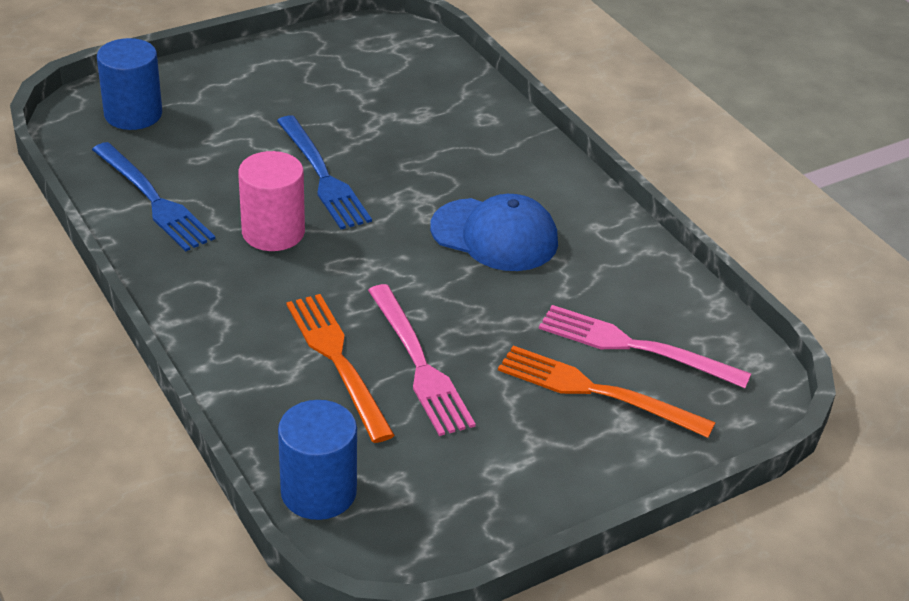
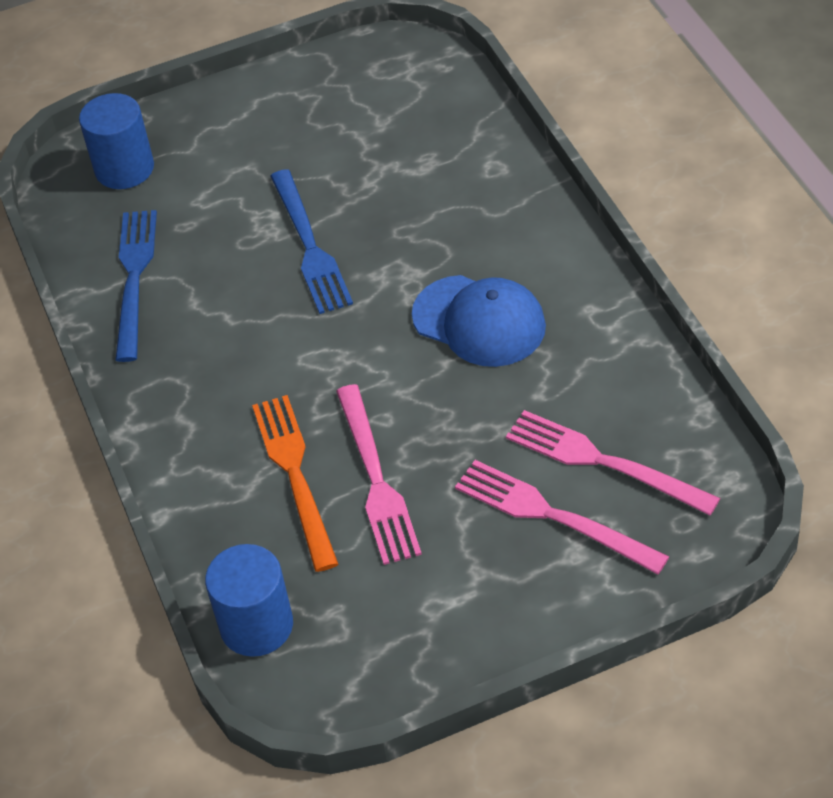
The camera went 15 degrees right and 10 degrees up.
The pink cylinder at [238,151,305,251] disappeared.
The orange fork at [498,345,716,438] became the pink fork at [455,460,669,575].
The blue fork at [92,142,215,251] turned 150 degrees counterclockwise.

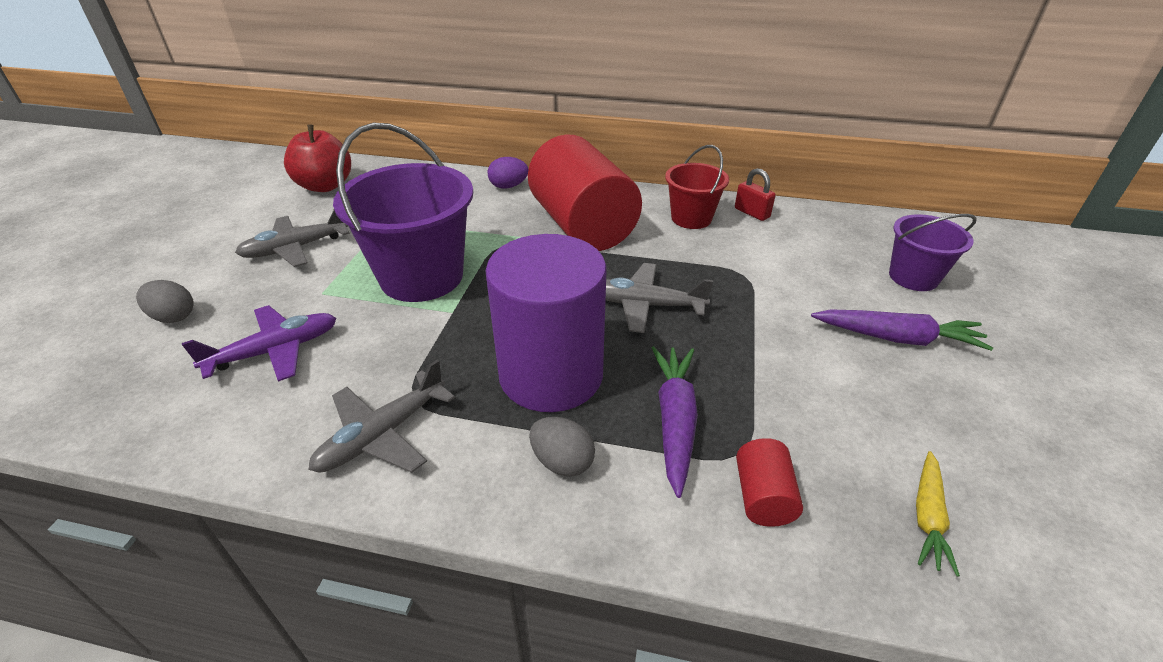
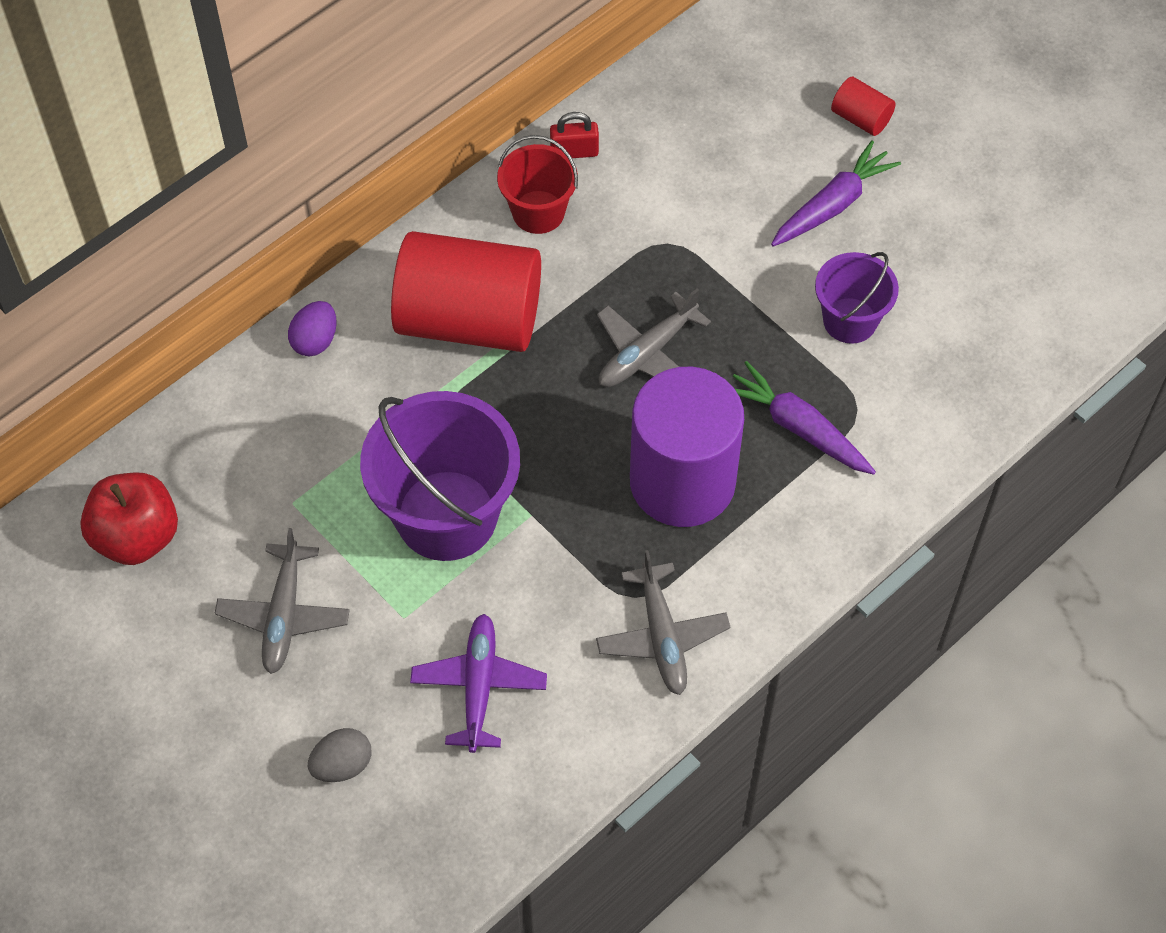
The camera went 55 degrees left and 20 degrees up.
The grey egg at [529,417,595,477] disappeared.
The yellow carrot at [916,451,960,577] disappeared.
The red cylinder moved from [736,438,803,527] to [831,77,896,136].
The purple bucket moved from [889,214,977,291] to [815,252,899,344].

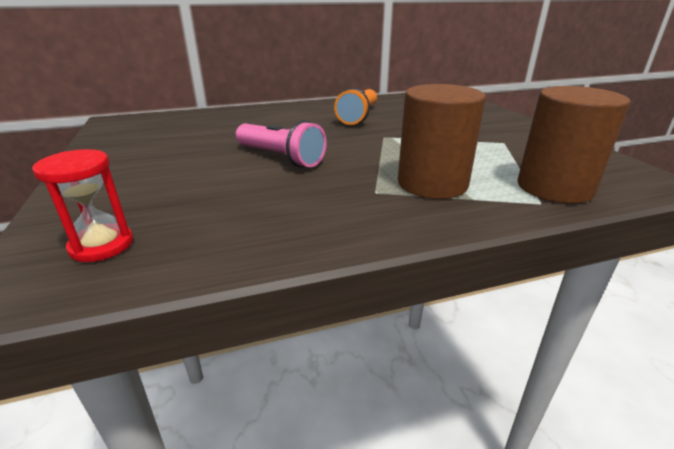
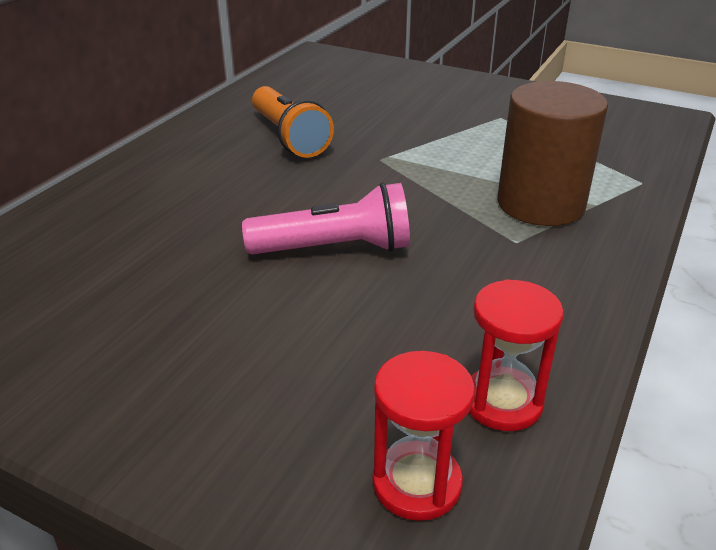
The camera went 45 degrees left and 5 degrees up.
The brown cylinder at [517,86,630,203] disappeared.
The red hourglass at [469,279,564,431] appeared.

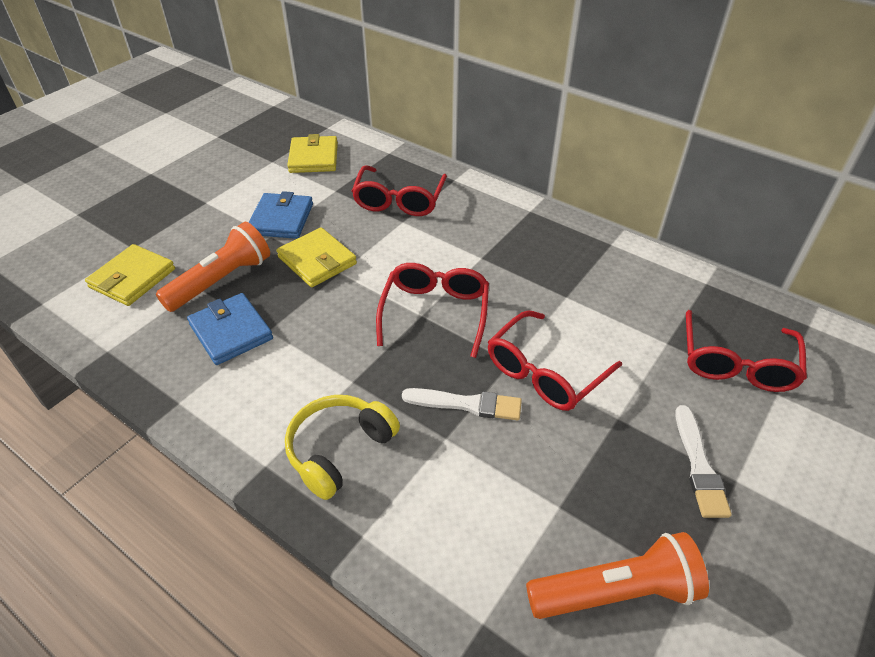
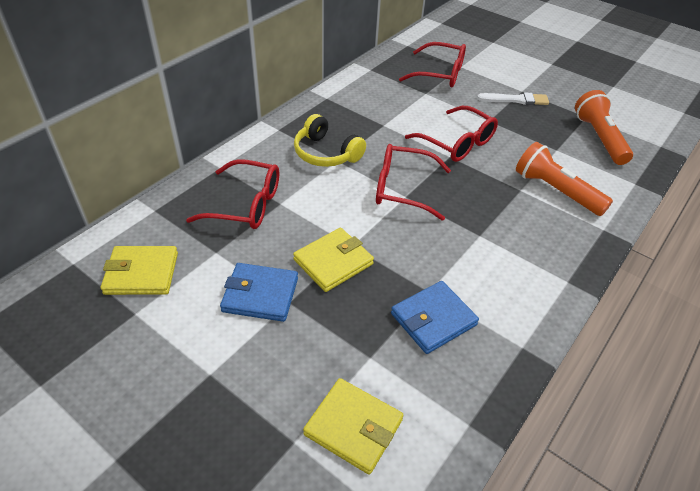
The camera went 90 degrees left and 0 degrees up.
The white brush at [402,388,522,420] disappeared.
The orange flashlight moved from [156,222,270,312] to [516,142,613,216].
The yellow headphones moved from [285,395,400,500] to [294,114,366,167].

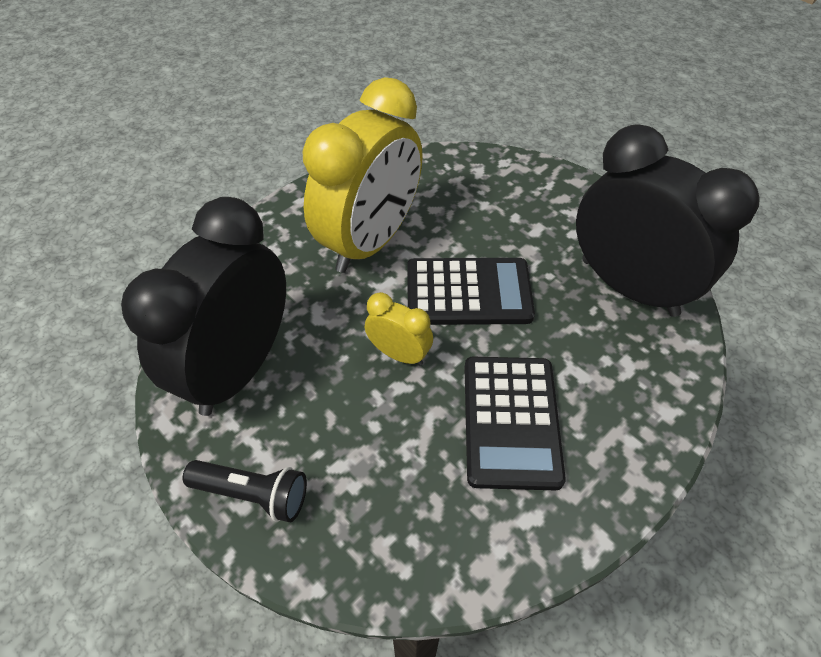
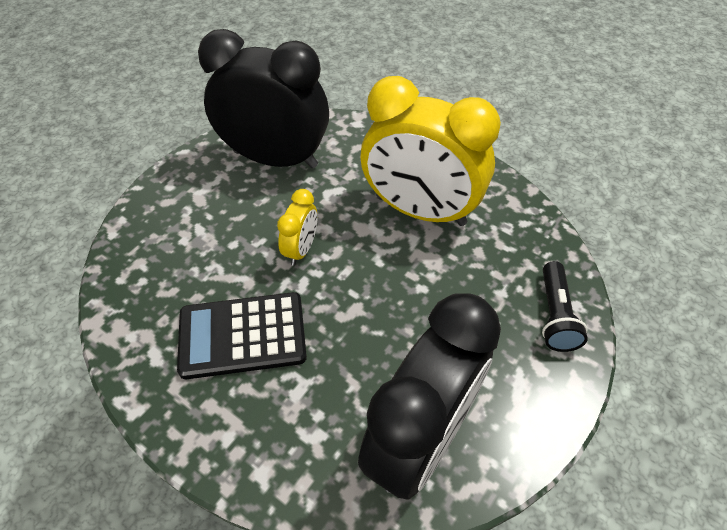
The camera went 80 degrees right and 0 degrees up.
The black calculator at [407,258,535,325] disappeared.
The black flashlight moved from [182,460,307,522] to [542,261,588,352].

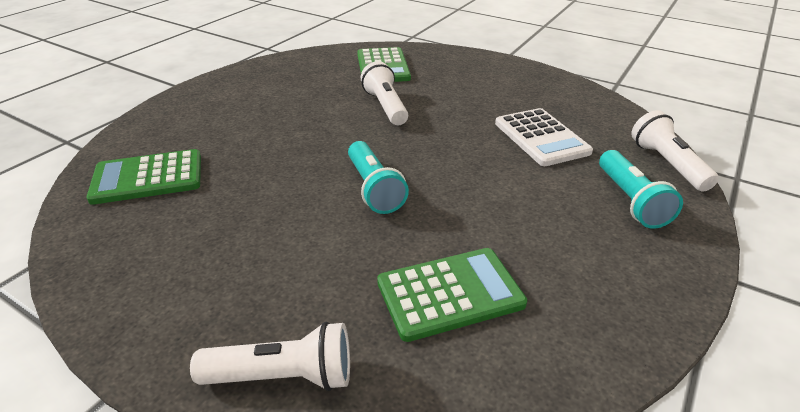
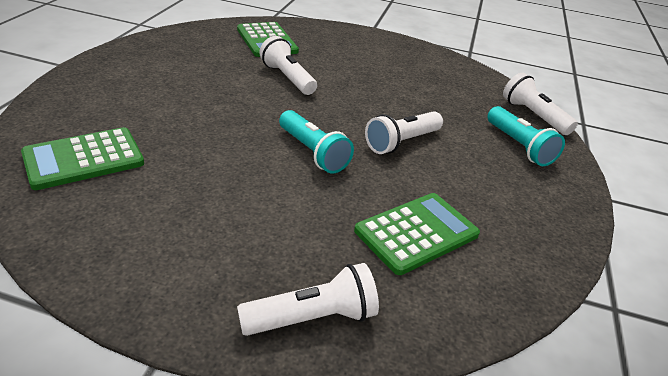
The camera went 20 degrees left and 0 degrees up.
The white calculator at [495,108,593,166] disappeared.
The white flashlight at [365,111,443,154] appeared.

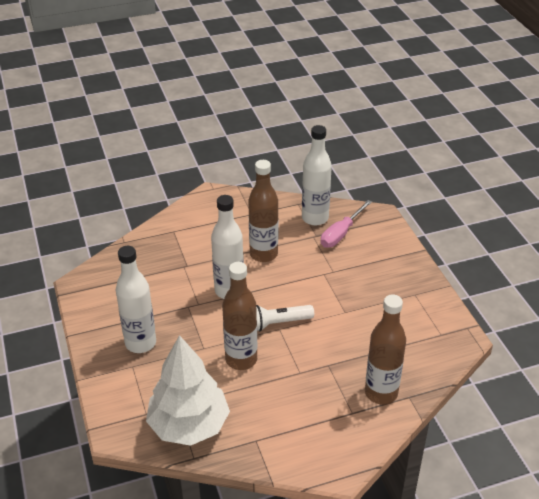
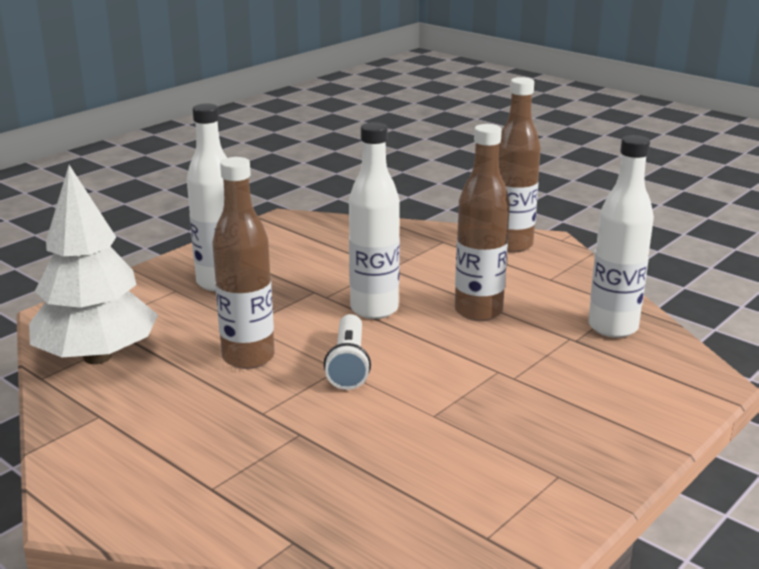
The camera went 60 degrees right and 15 degrees down.
The pink screwdriver at [321,200,372,248] disappeared.
The brown bottle moved from [365,295,406,405] to [499,77,541,253].
The white flashlight at [256,305,314,332] turned 135 degrees counterclockwise.

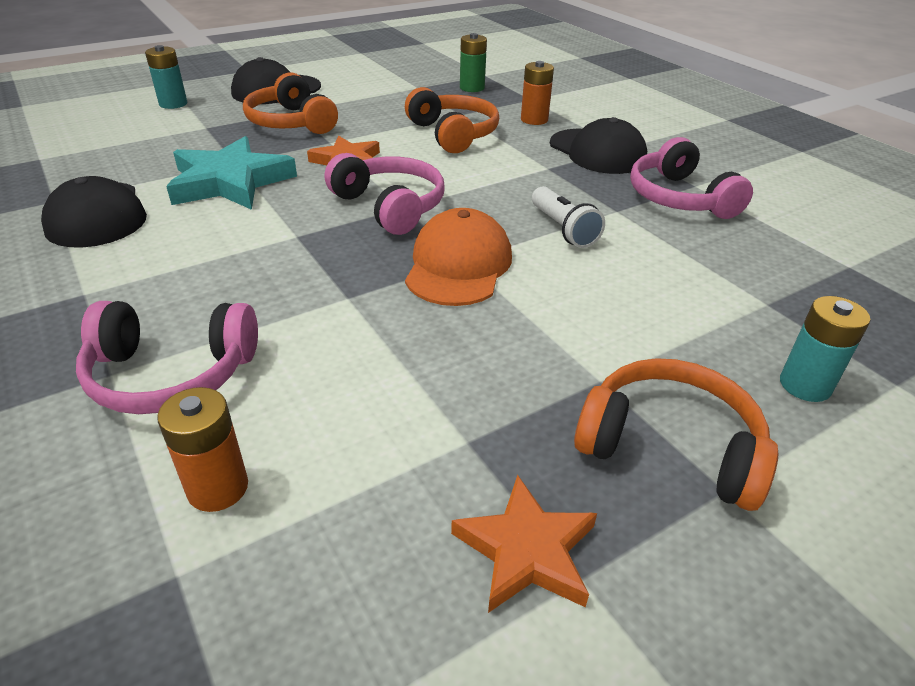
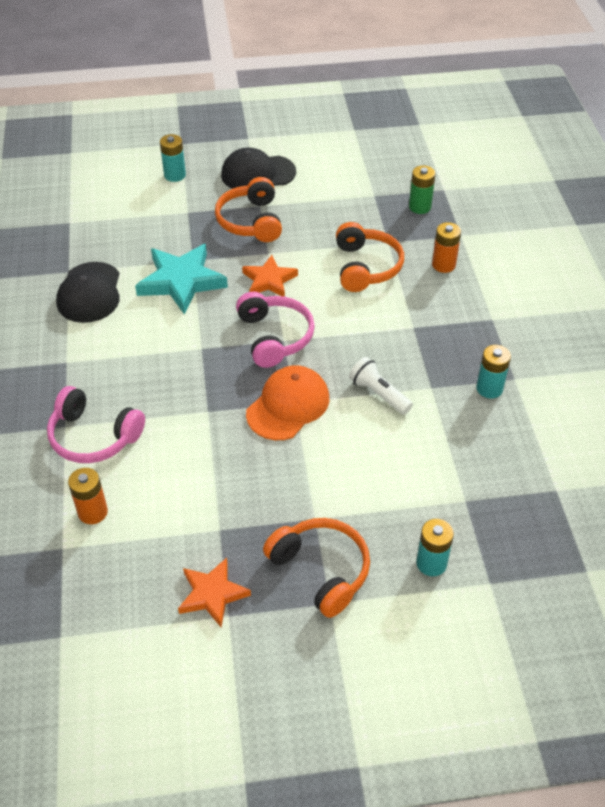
The camera went 25 degrees right and 10 degrees up.
The black cap at [550,117,647,174] disappeared.
The pink headphones at [630,137,753,219] was replaced by the turquoise battery at [476,345,511,398].
The white flashlight at [532,186,605,248] turned 135 degrees clockwise.

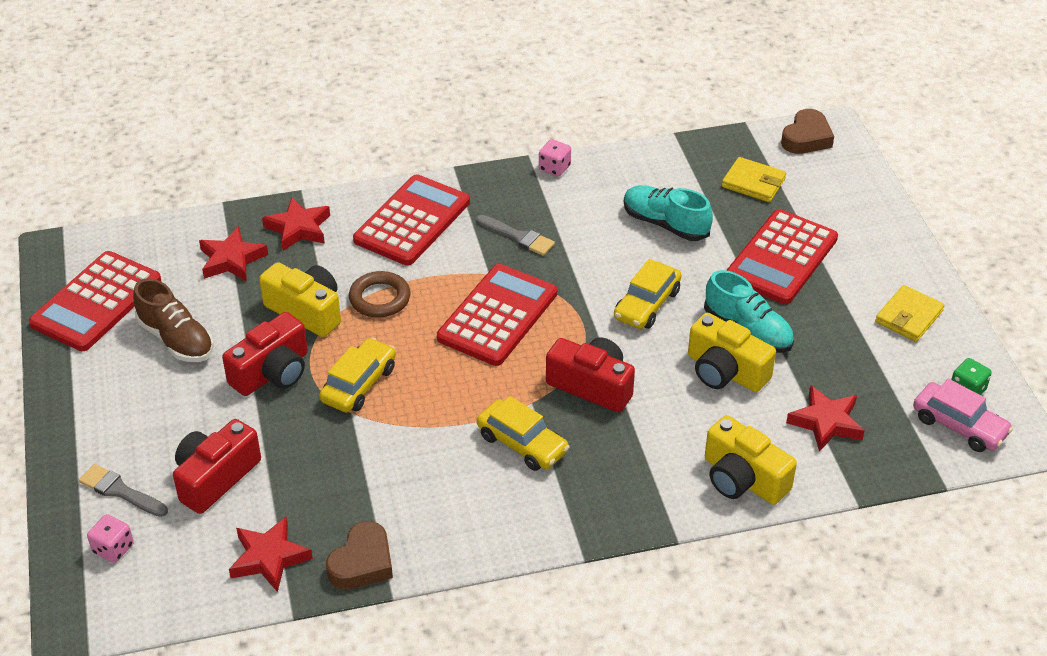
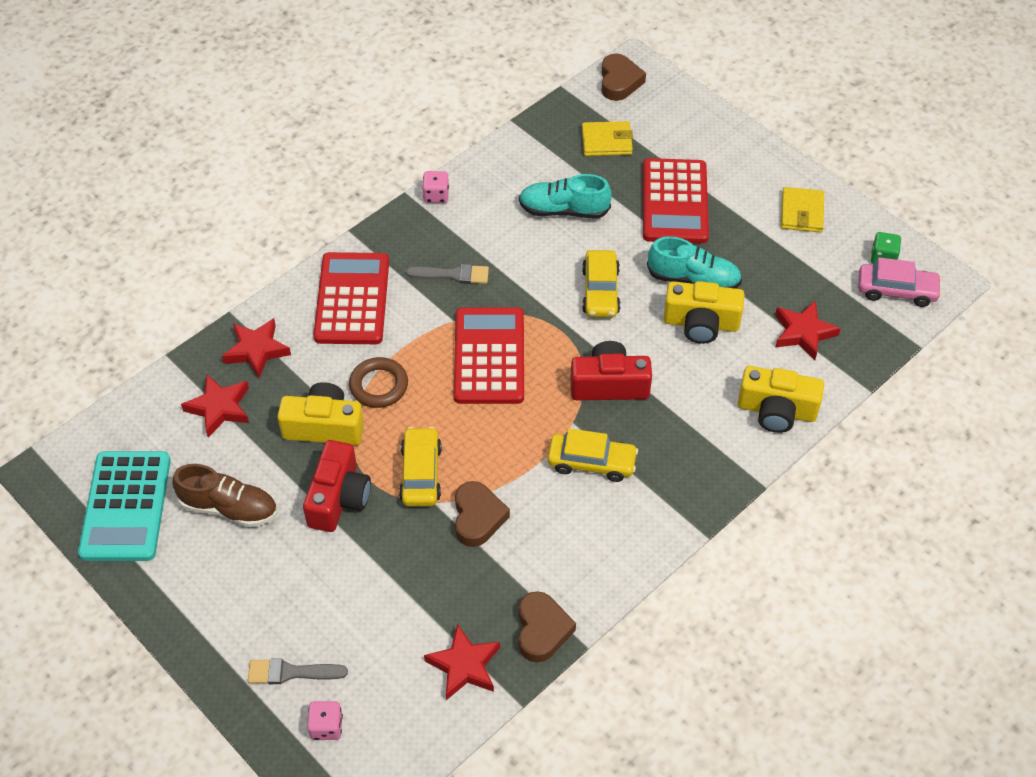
The camera went 30 degrees left and 10 degrees up.
The red camera at [173,419,261,514] disappeared.
The brown heart at [455,481,510,547] appeared.
The red calculator at [29,251,161,351] became the turquoise calculator at [78,451,171,561].

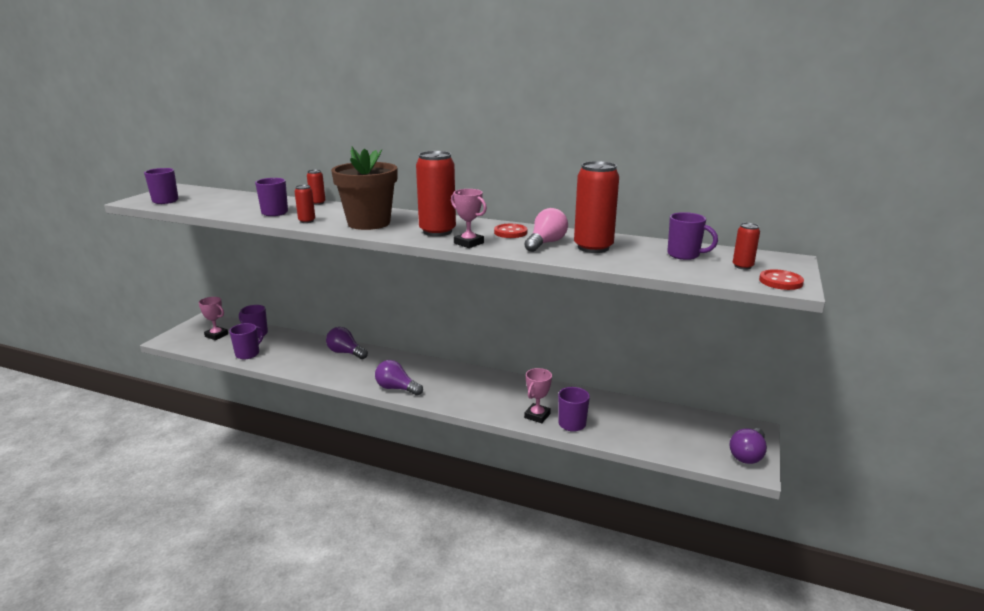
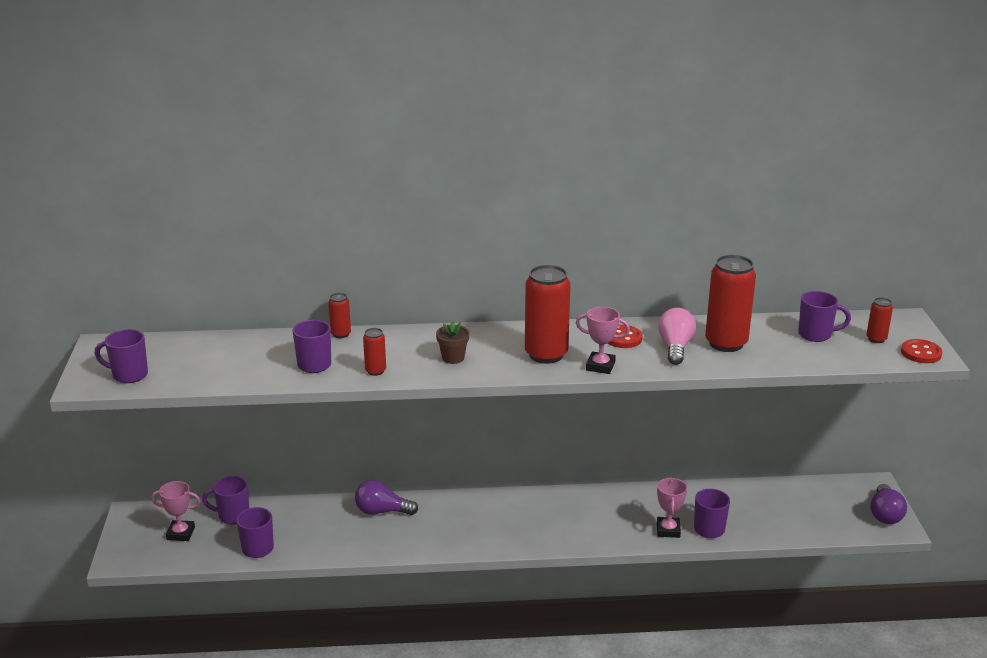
The camera went 25 degrees left and 5 degrees up.
The purple light bulb at [375,360,423,396] disappeared.
The brown flower pot at [331,146,398,230] changed to 0.43 times the size.

